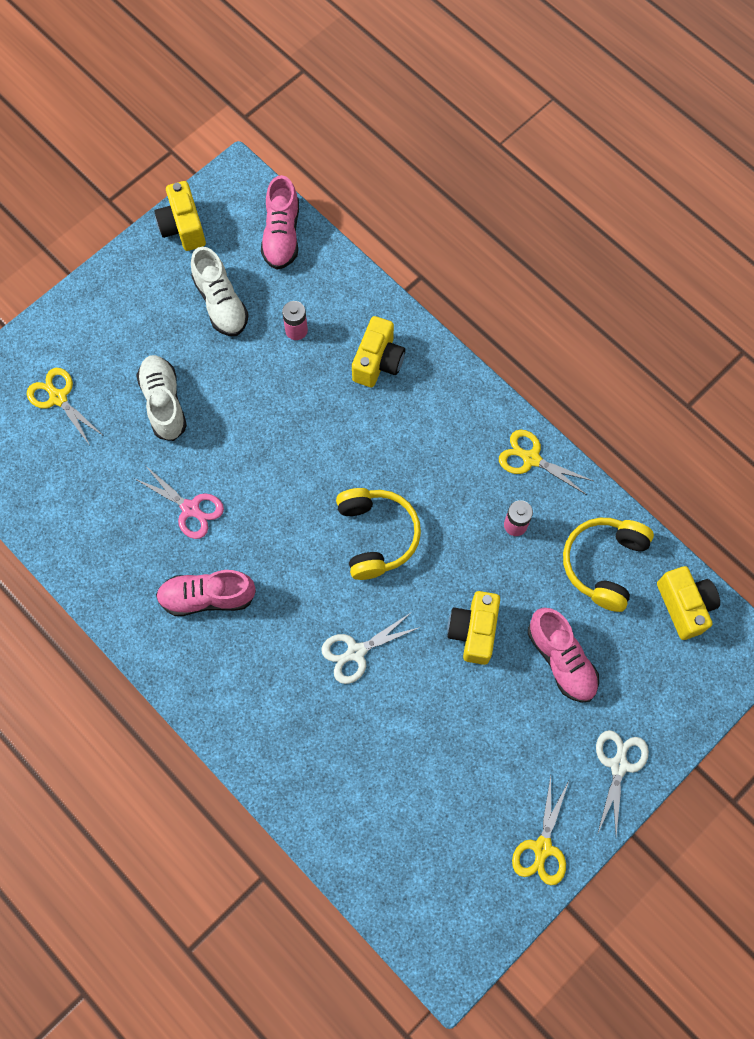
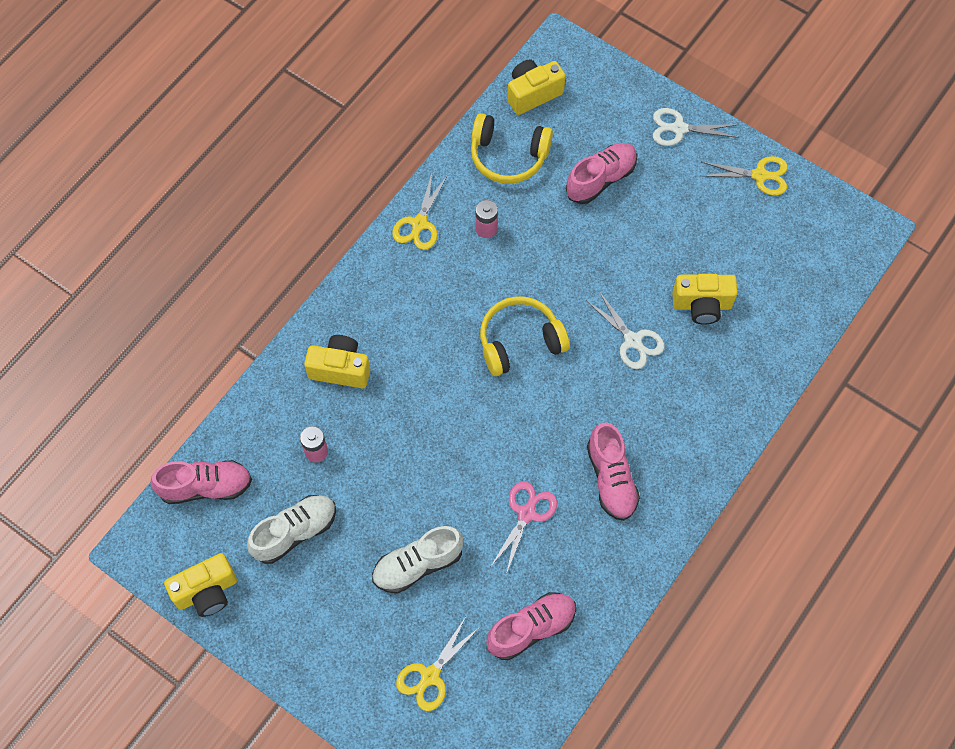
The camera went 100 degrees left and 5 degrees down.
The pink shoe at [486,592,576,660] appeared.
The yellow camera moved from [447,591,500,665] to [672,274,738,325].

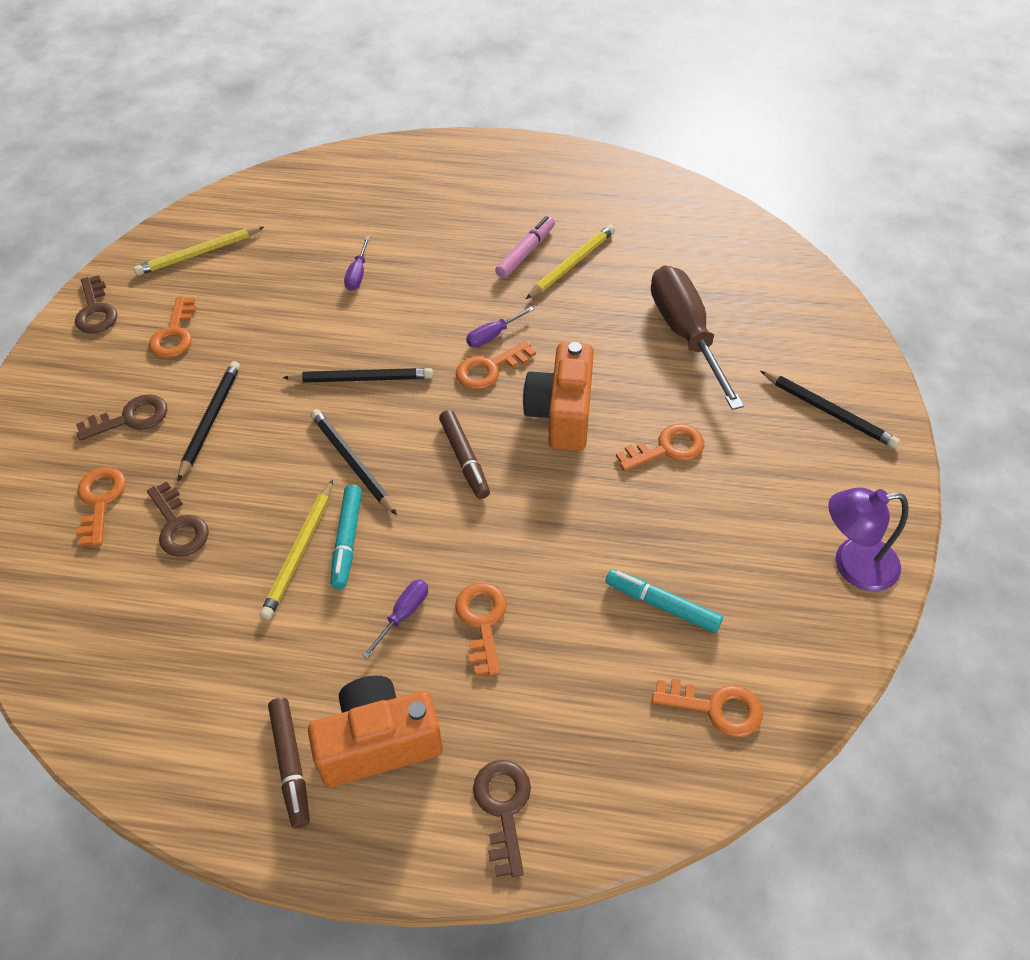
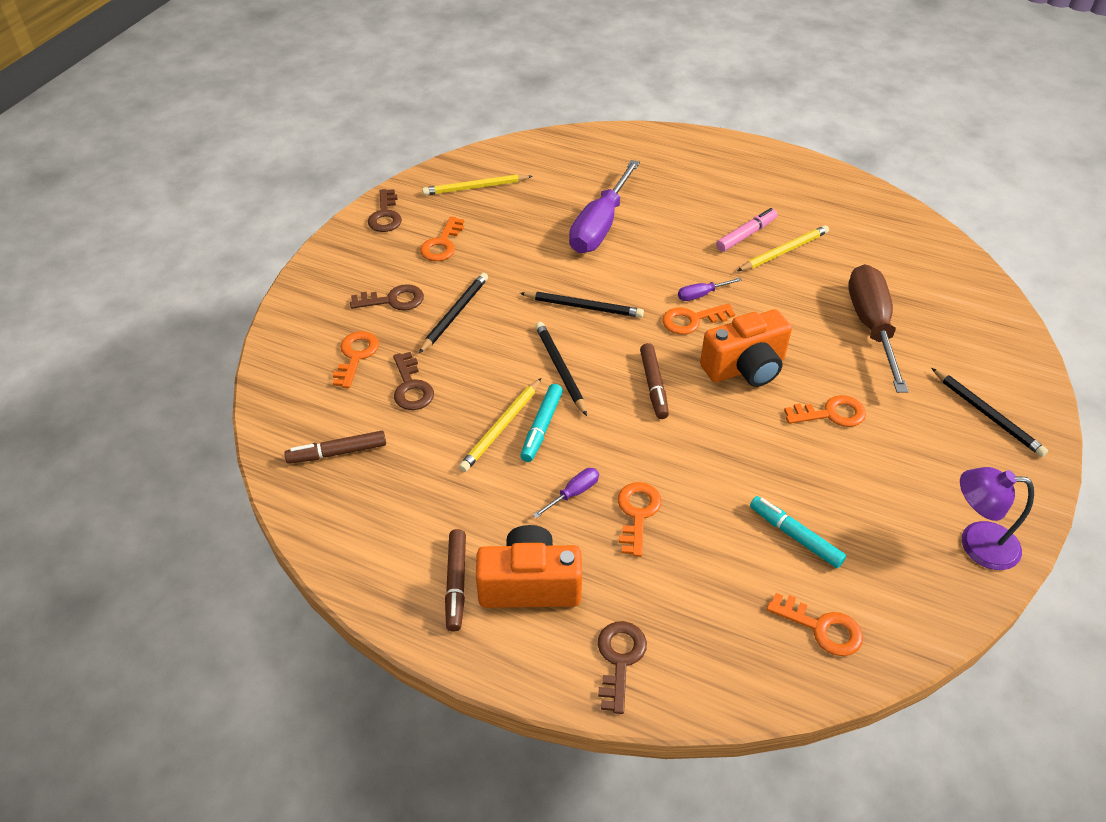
The camera went 15 degrees right and 5 degrees down.
The brown marker at [284,431,386,464] appeared.
The orange camera at [523,342,594,451] turned 135 degrees counterclockwise.
The purple screwdriver at [344,236,370,291] changed to 2.36 times the size.

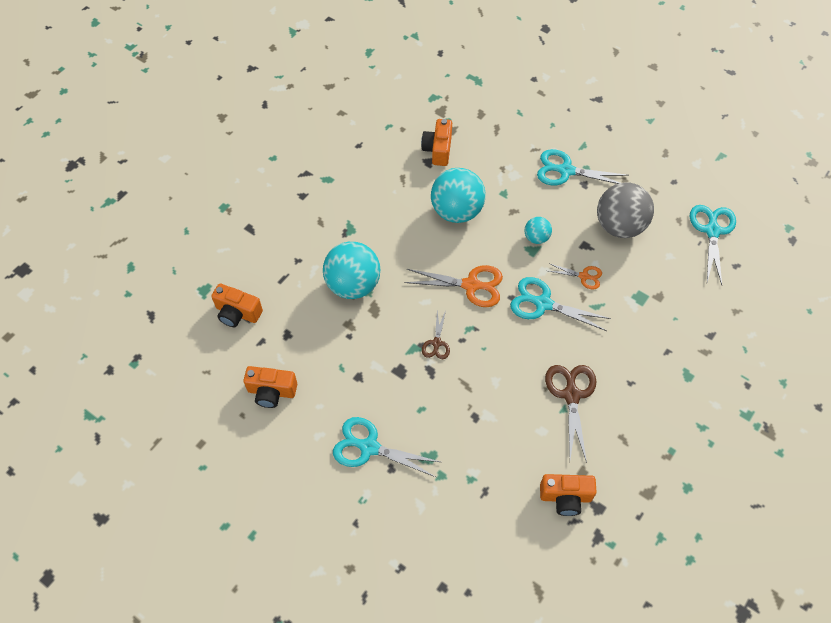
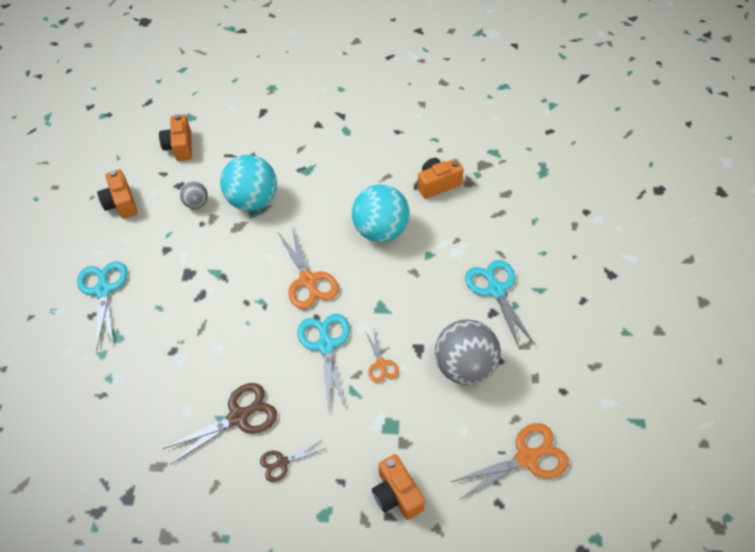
The camera went 60 degrees right and 5 degrees down.
The turquoise ball at [524,217,552,244] disappeared.
The grey ball at [180,181,208,209] appeared.
The brown scissors moved from [422,310,450,359] to [260,440,326,482].
The orange camera moved from [540,474,597,516] to [372,454,425,520].
The turquoise scissors at [690,205,736,285] became the orange scissors at [451,423,569,500].

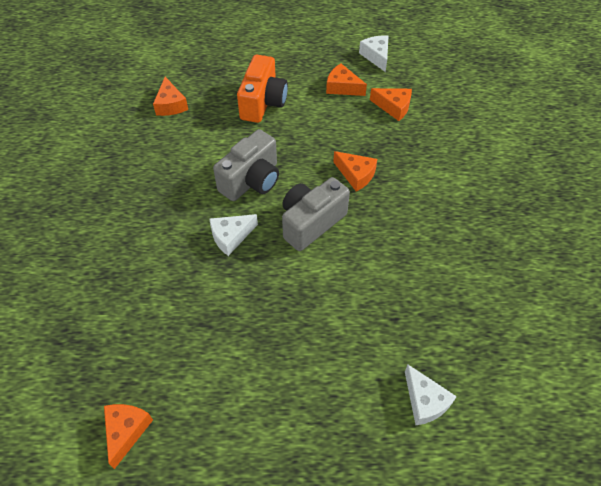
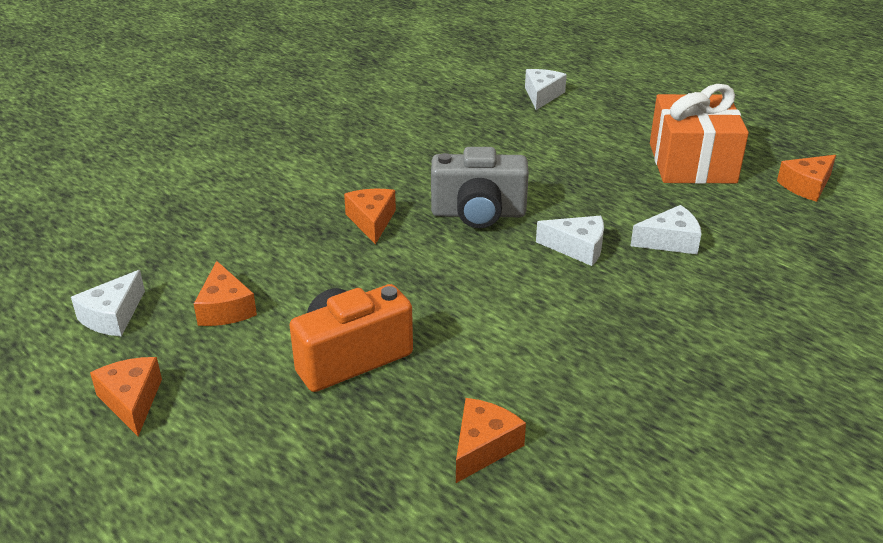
The camera went 135 degrees left and 20 degrees down.
The grey camera at [213,129,279,201] disappeared.
The white cheese at [630,205,702,254] appeared.
The orange gift at [650,84,749,184] appeared.
The orange cheese moved from [370,88,412,121] to [90,357,162,436].

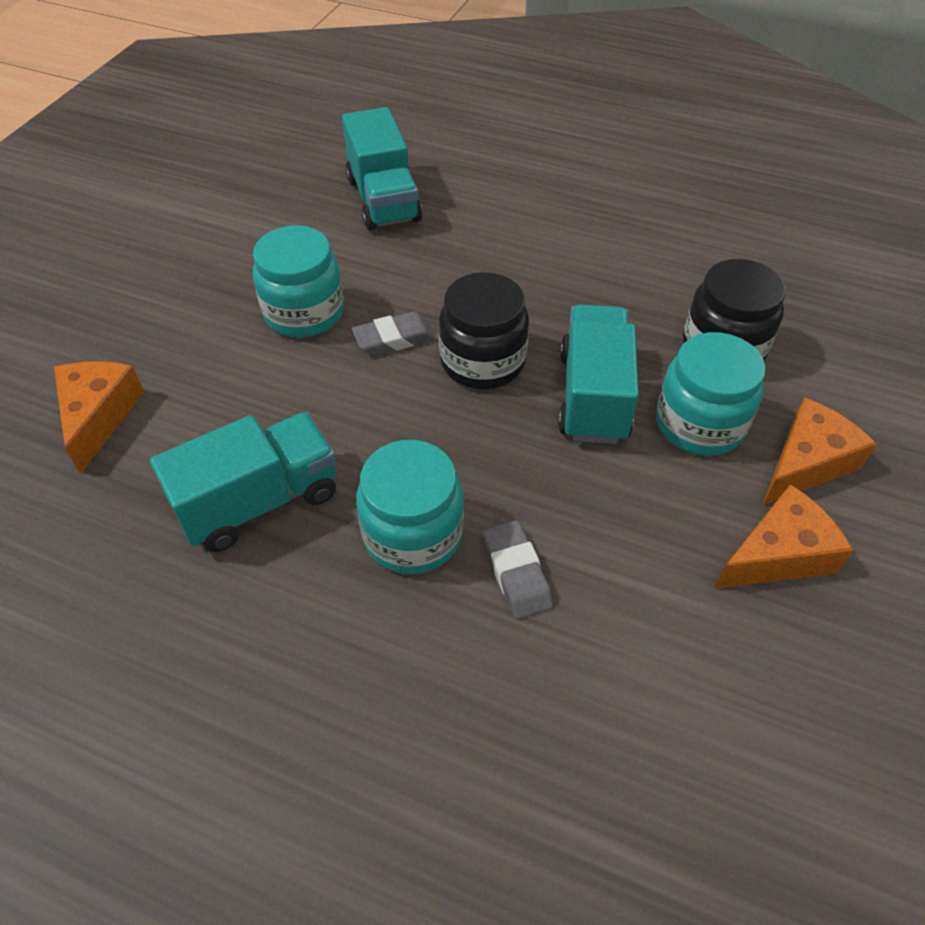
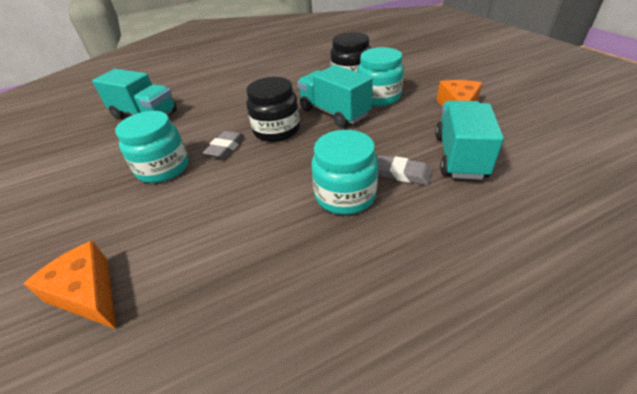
The camera went 45 degrees left and 10 degrees down.
The orange cheese at [763,397,877,505] disappeared.
The turquoise truck moved from [150,412,336,552] to [435,101,504,180].

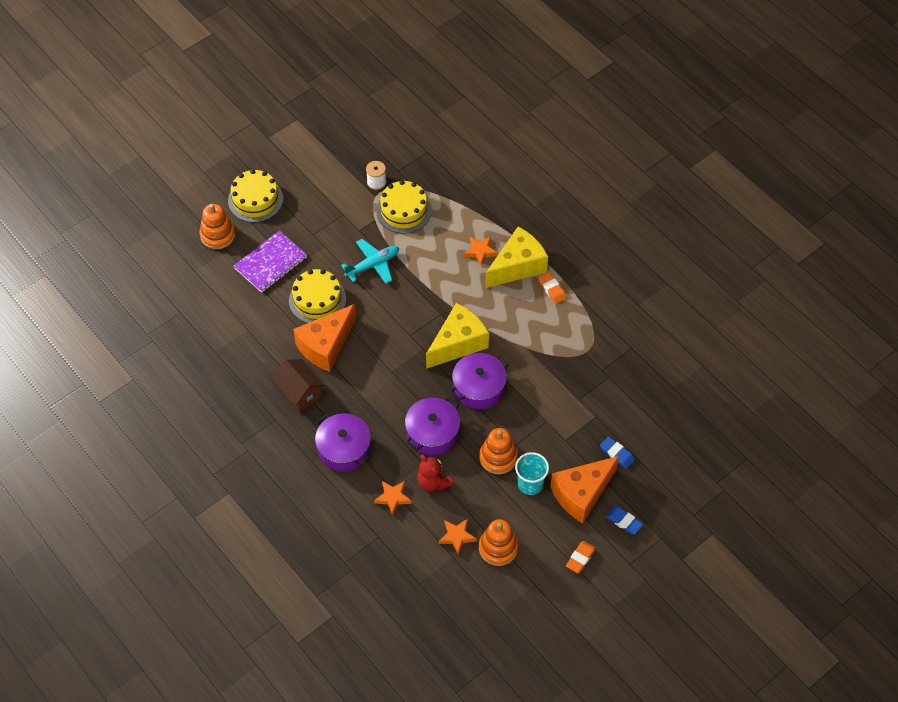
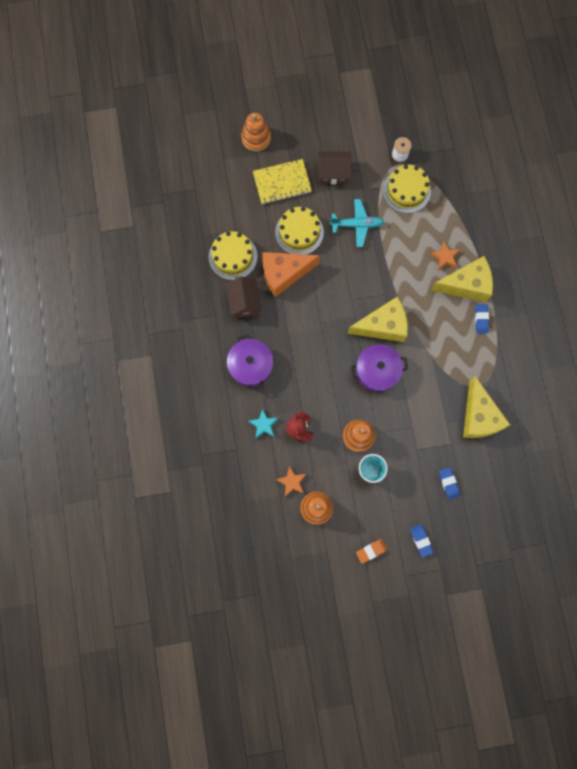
The camera went 30 degrees right and 20 degrees up.
The purple pot at [405,397,460,455] disappeared.
The orange cheese at [550,456,619,523] disappeared.
The brown house at [318,151,352,184] appeared.
The yellow cheese at [463,376,510,438] appeared.
The yellow cake moved from [228,169,283,222] to [209,231,258,280].
The purple notebook at [234,231,307,293] became the yellow notebook at [253,159,312,204].
The orange star at [374,481,412,515] became the turquoise star at [248,408,279,438].
The orange eraser at [538,272,566,304] became the blue eraser at [475,304,489,333].

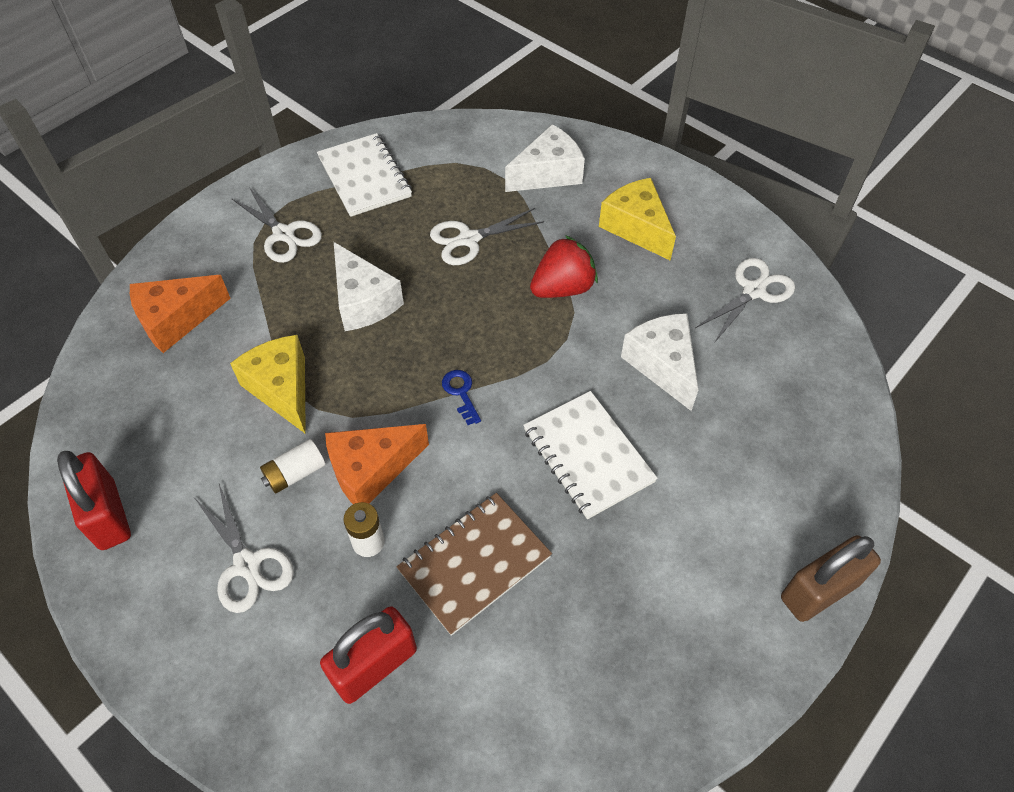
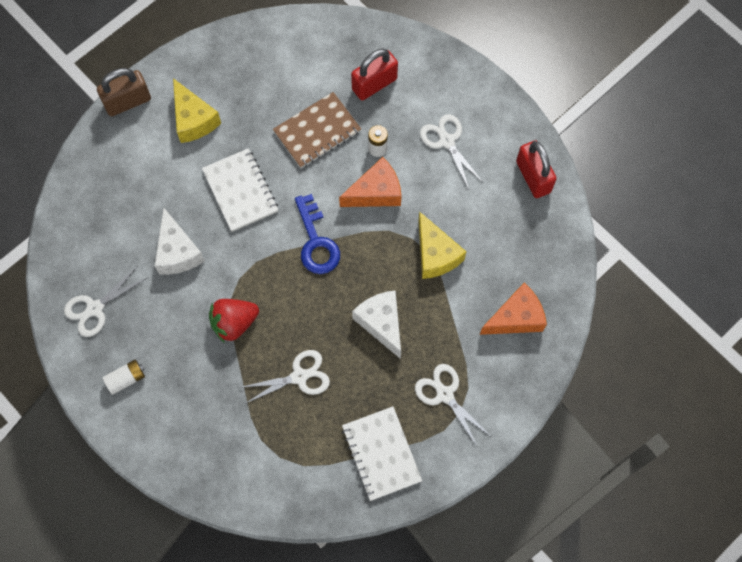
The camera went 175 degrees left and 15 degrees up.
The white cheese at [505,124,585,192] disappeared.
The white battery moved from [260,439,325,494] to [103,360,145,395].
The yellow cheese moved from [599,178,676,260] to [173,78,221,143].
The blue key at [442,370,481,425] changed to 1.93 times the size.

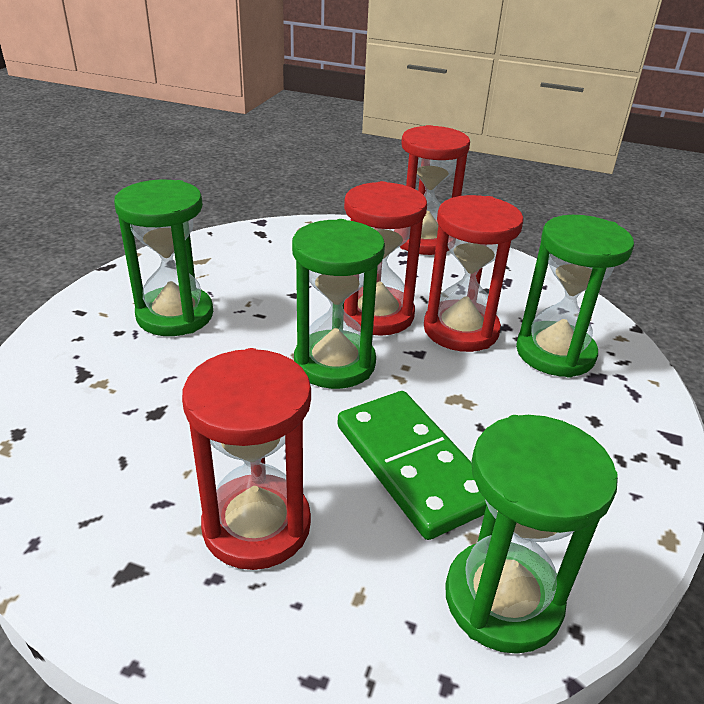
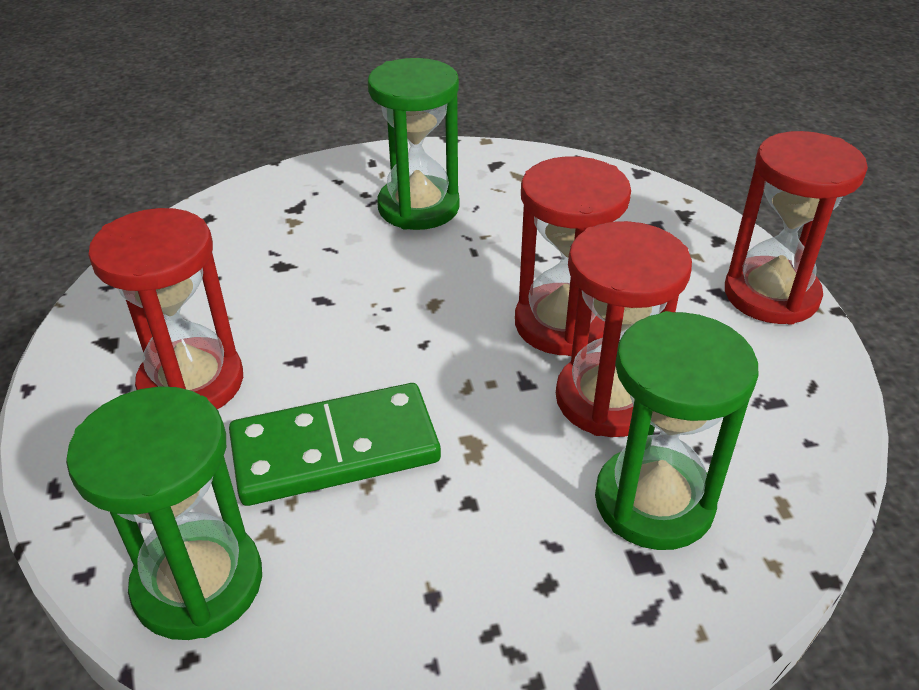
The camera went 60 degrees right and 5 degrees up.
The green hourglass at [292,219,385,389] disappeared.
The green domino at [338,391,487,540] turned 45 degrees clockwise.

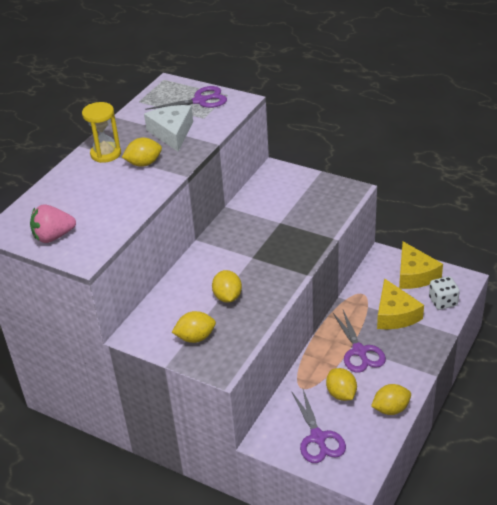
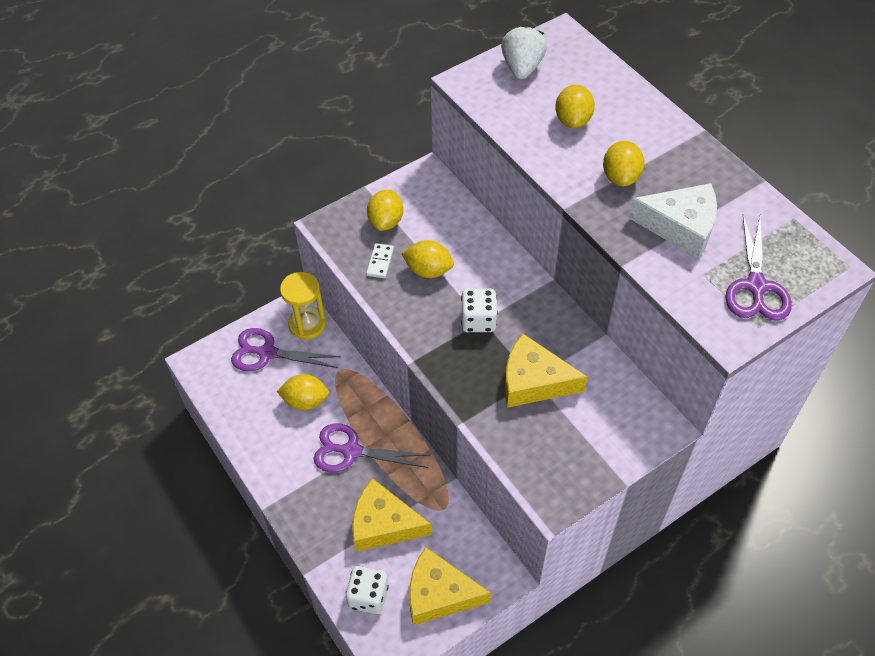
The camera went 115 degrees right and 15 degrees up.
The white domino at [366,243,394,278] appeared.
The white dice at [461,289,498,332] appeared.
The yellow cheese at [505,334,587,408] appeared.
The yellow hourglass moved from [82,102,121,163] to [280,272,326,340].
The yellow lemon moved from [371,384,411,415] to [555,85,595,128].
The pink strawberry at [30,204,76,243] became the white strawberry at [501,25,547,79].

